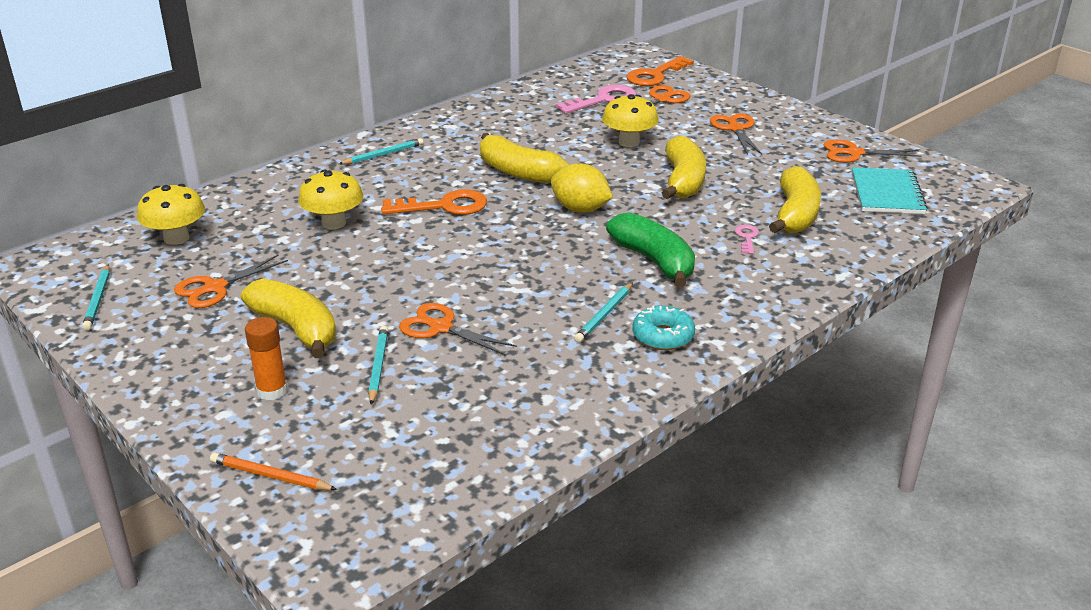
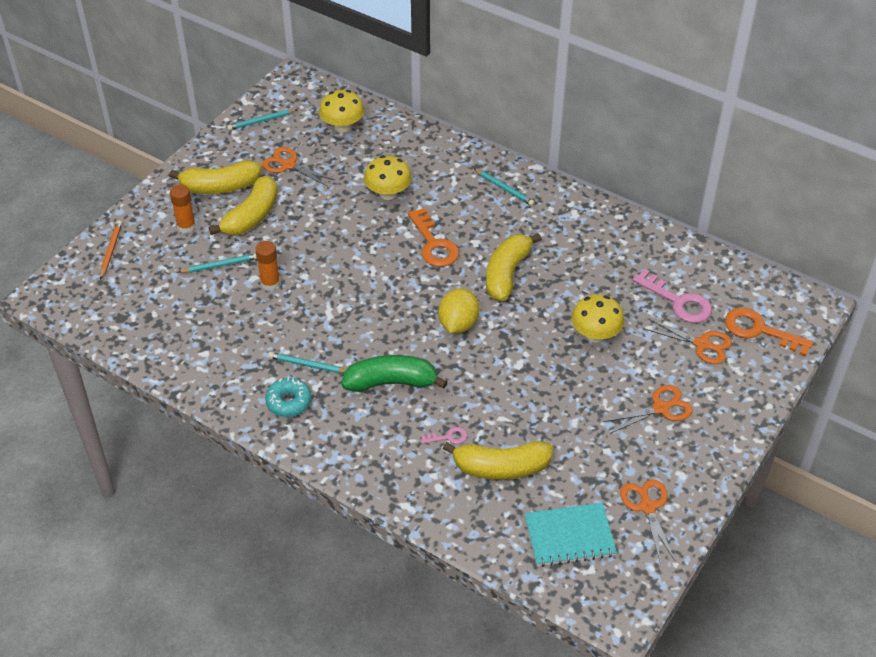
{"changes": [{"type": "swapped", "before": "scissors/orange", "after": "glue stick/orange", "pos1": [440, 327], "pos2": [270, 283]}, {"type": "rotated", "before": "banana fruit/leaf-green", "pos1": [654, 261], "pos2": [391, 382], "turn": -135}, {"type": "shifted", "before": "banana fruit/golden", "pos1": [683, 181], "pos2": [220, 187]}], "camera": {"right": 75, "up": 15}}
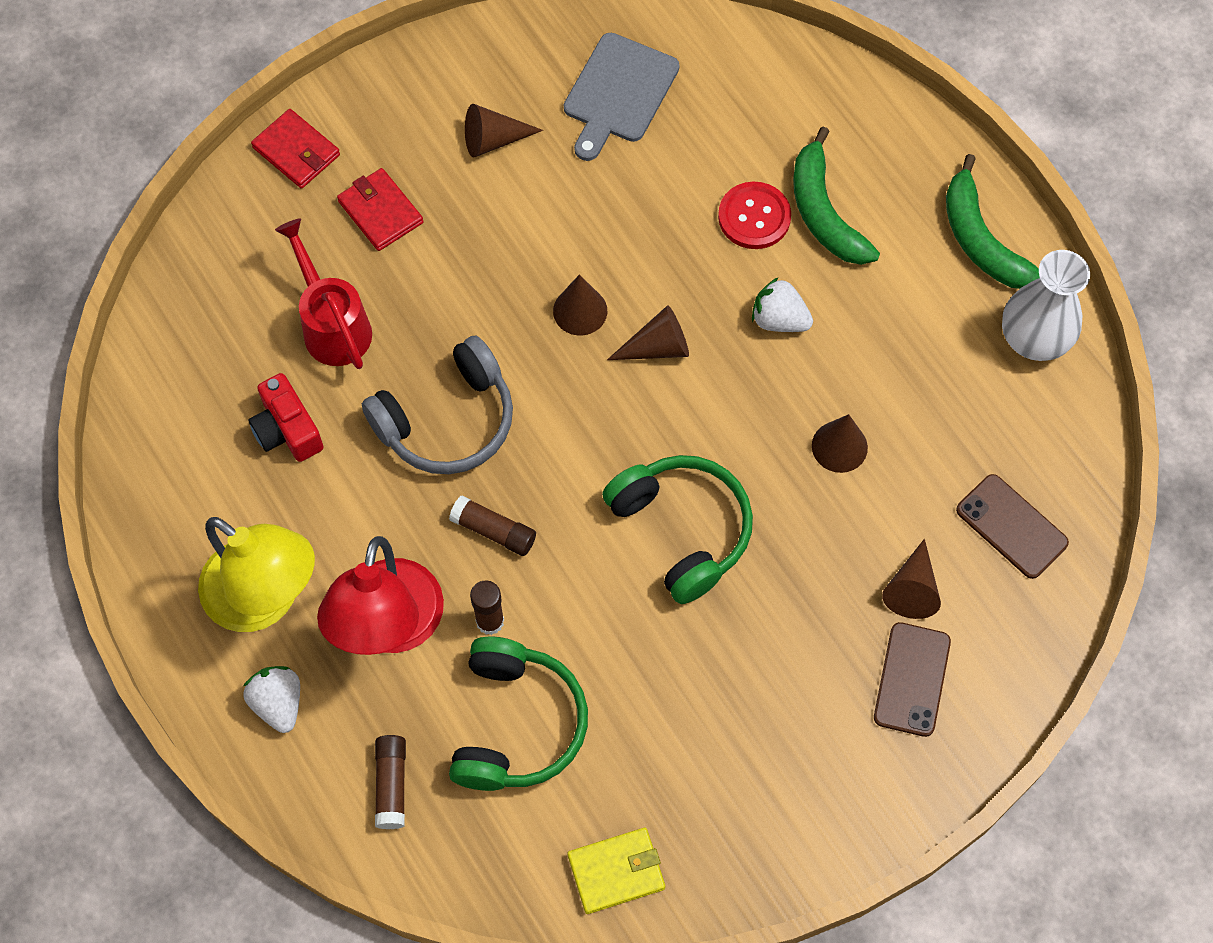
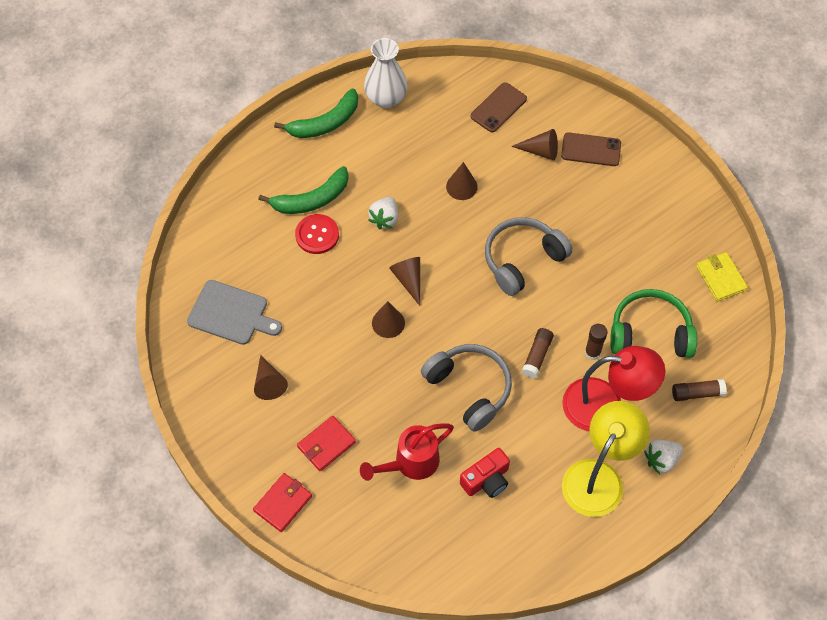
{"changes": [{"type": "repainted", "before": "headphones/leaf-green", "after": "headphones/gray", "pos1": [682, 530], "pos2": [522, 260]}], "camera": {"right": -95, "up": -5}}
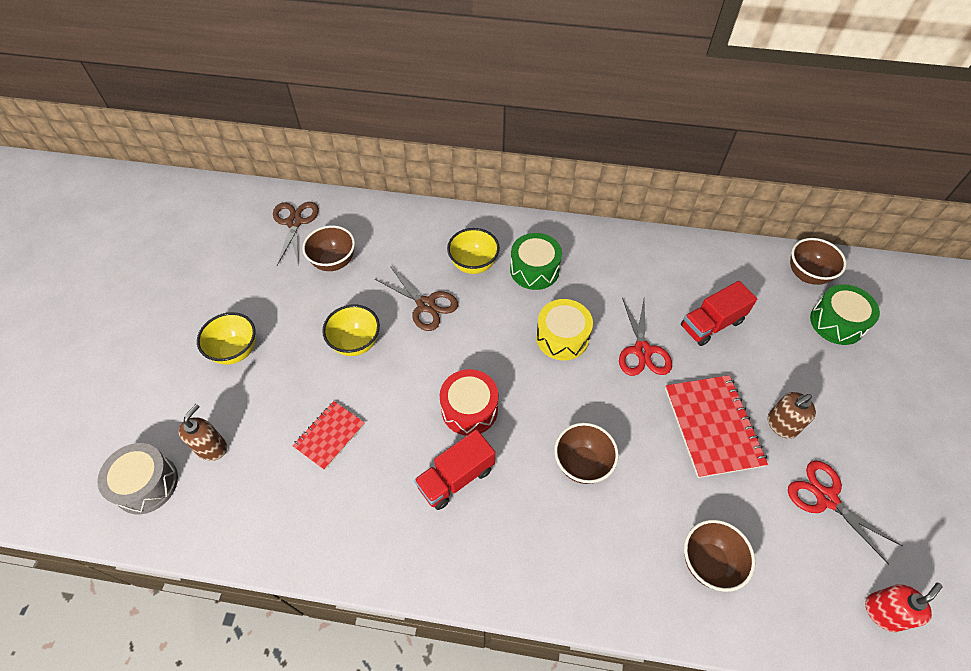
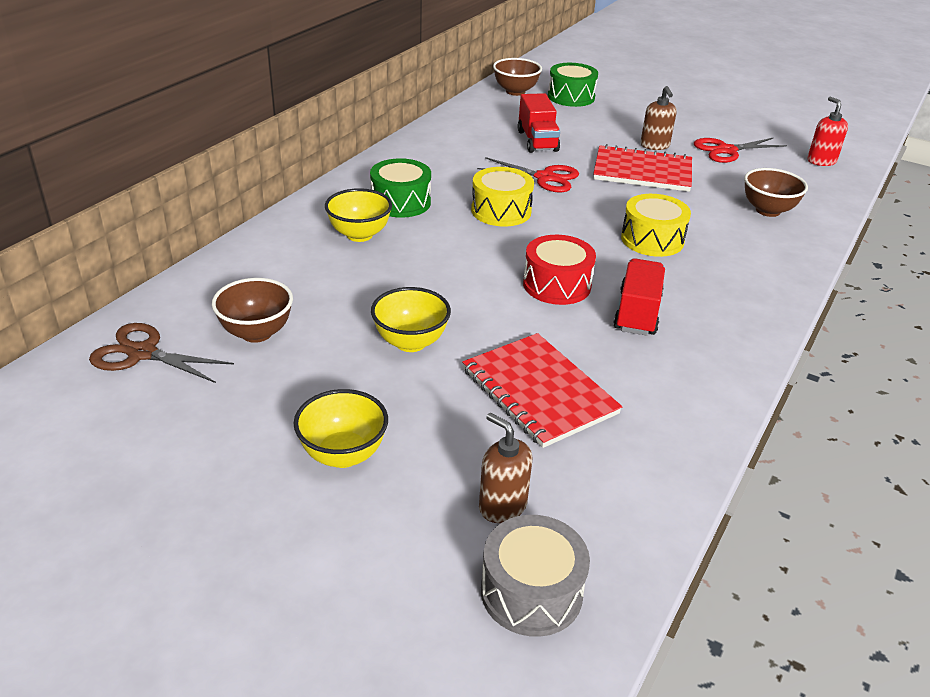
{"changes": [{"type": "scaled", "before": "notepad/scarlet", "pos1": [329, 435], "pos2": [539, 391], "scale": 1.65}, {"type": "gone", "before": "scissors/russet", "pos1": [426, 305]}, {"type": "rotated", "before": "lorry/scarlet", "pos1": [456, 477], "pos2": [637, 313], "turn": -150}, {"type": "swapped", "before": "serving bowl/russet", "after": "snare drum/golden", "pos1": [582, 464], "pos2": [652, 240]}], "camera": {"right": -70, "up": -20}}
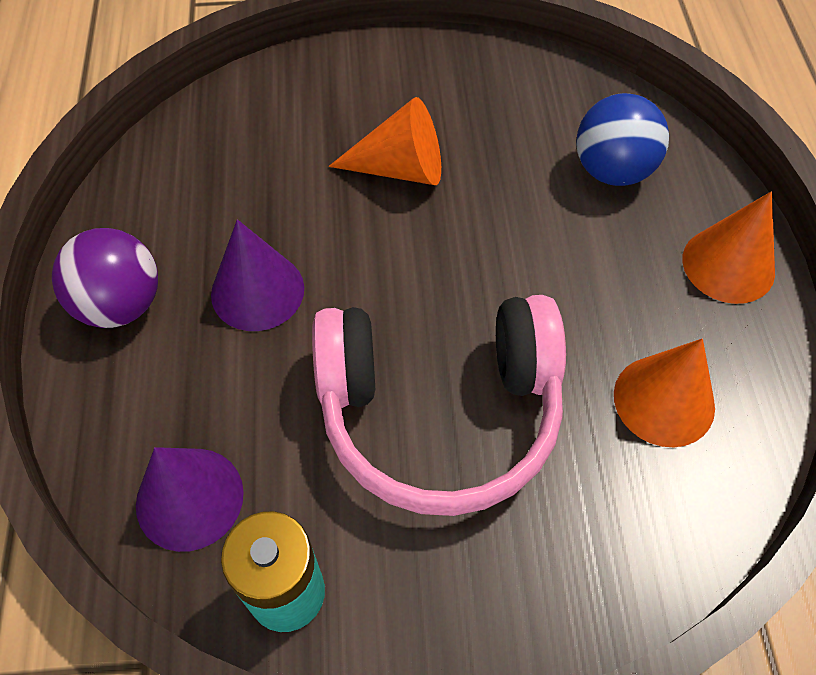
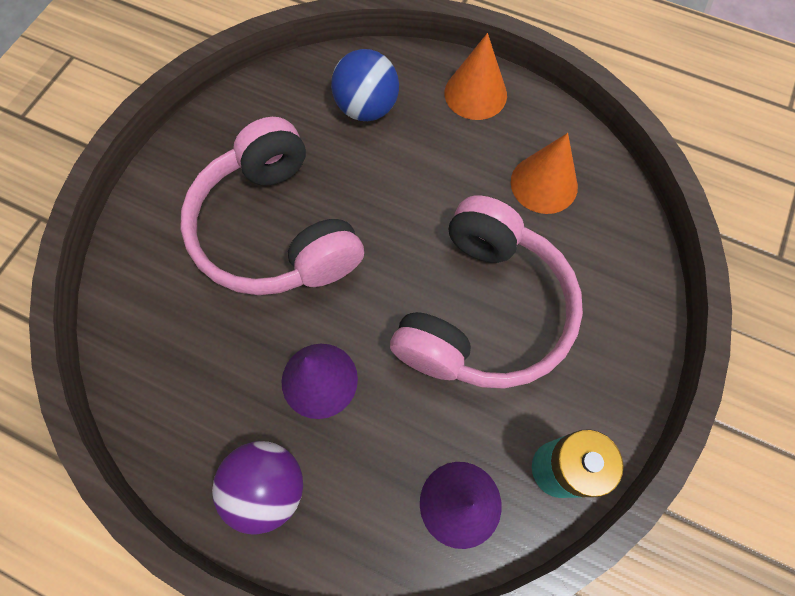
{"changes": [{"type": "swapped", "before": "cone shape/orange", "after": "headphones/rosy", "pos1": [401, 168], "pos2": [276, 230]}], "camera": {"right": -60, "up": 10}}
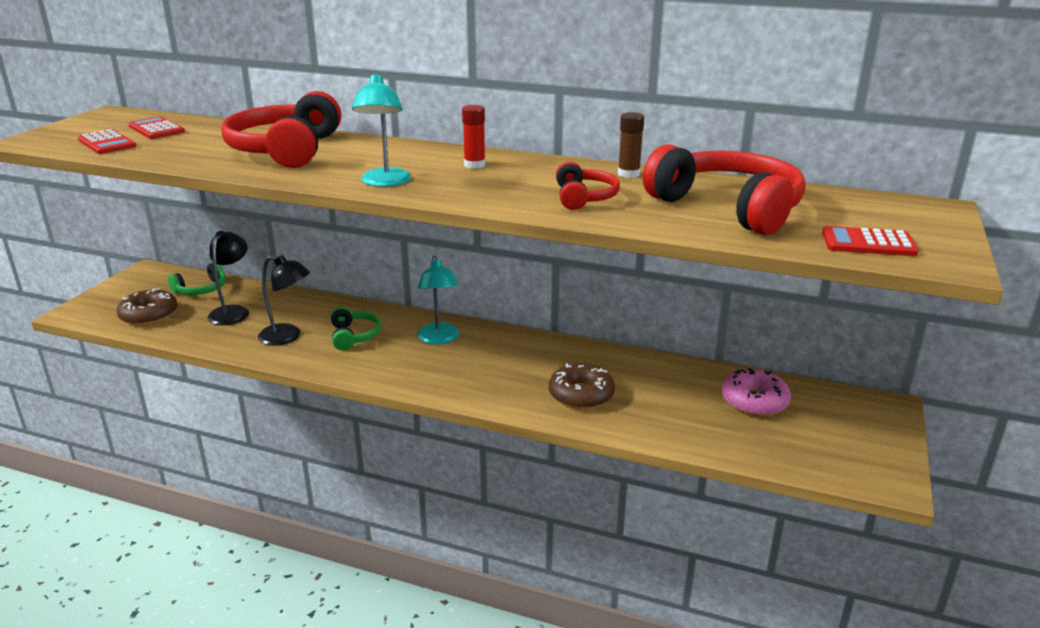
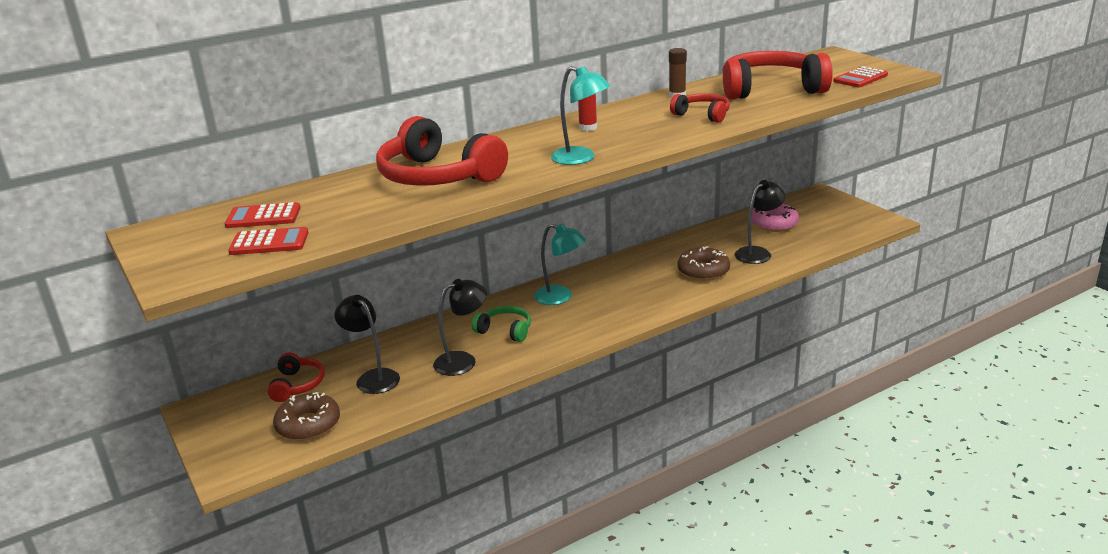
{"changes": [{"type": "repainted", "before": "headphones/leaf-green", "after": "headphones/scarlet", "pos1": [201, 289], "pos2": [297, 385]}, {"type": "new", "after": "reading lamp/jet-black", "pos2": [758, 253]}], "camera": {"right": -50, "up": 0}}
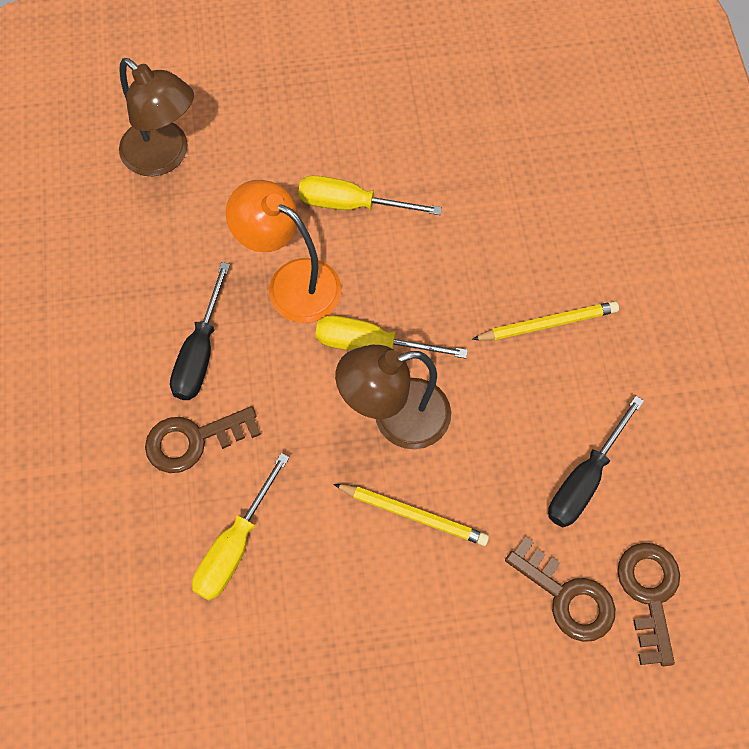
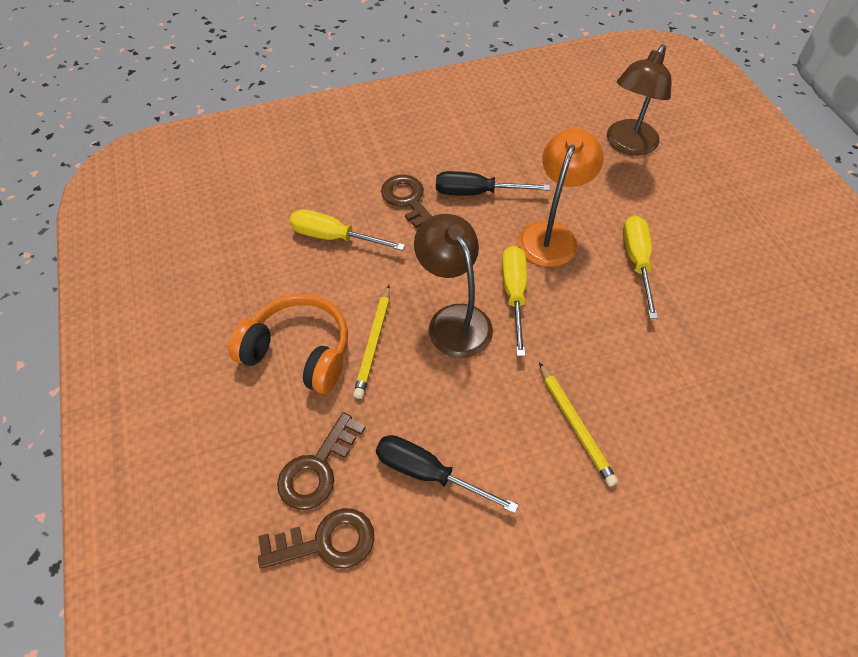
{"changes": [{"type": "new", "after": "headphones/orange", "pos2": [299, 352]}], "camera": {"right": 80, "up": -10}}
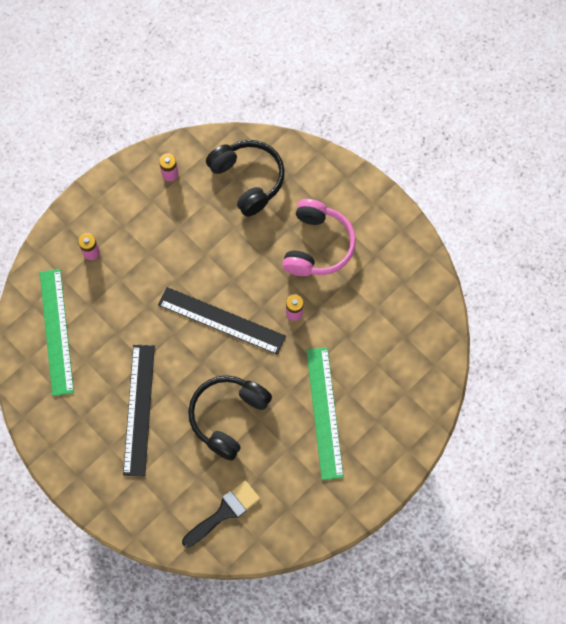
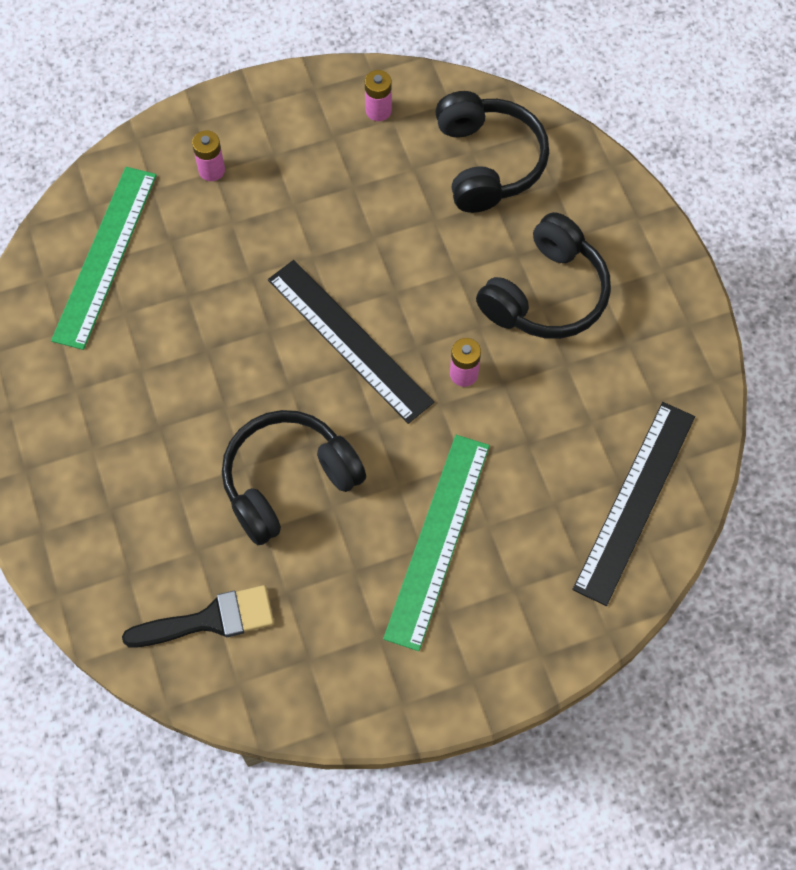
{"changes": [{"type": "shifted", "before": "ruler/jet-black", "pos1": [139, 409], "pos2": [635, 501]}, {"type": "repainted", "before": "headphones/rosy", "after": "headphones/jet-black", "pos1": [317, 246], "pos2": [546, 294]}], "camera": {"right": 25, "up": -5}}
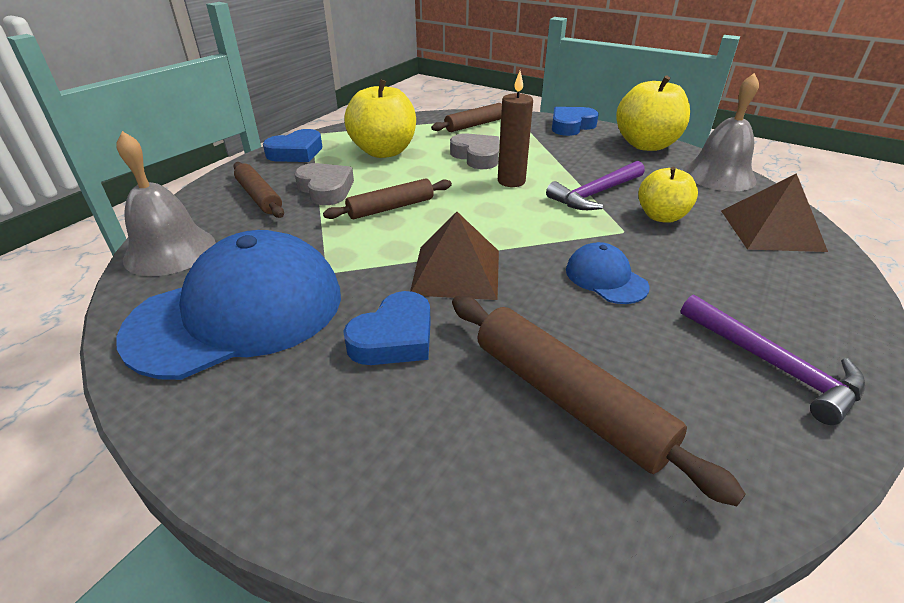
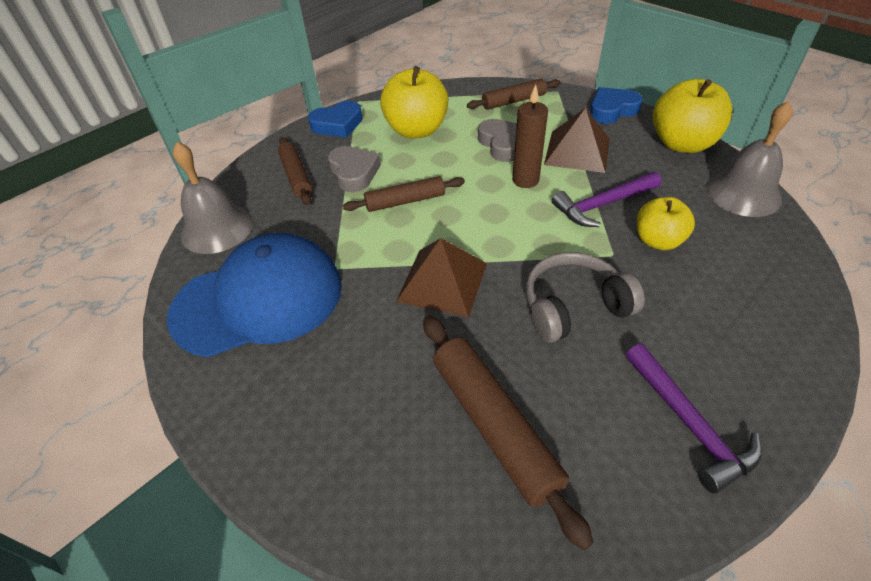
{"changes": [{"type": "gone", "before": "heart/cobalt", "pos1": [394, 337]}, {"type": "swapped", "before": "baseball cap/cobalt", "after": "headphones/gray", "pos1": [605, 278], "pos2": [574, 307]}, {"type": "shifted", "before": "solid pyramid/russet", "pos1": [771, 230], "pos2": [577, 151]}], "camera": {"right": 15, "up": 10}}
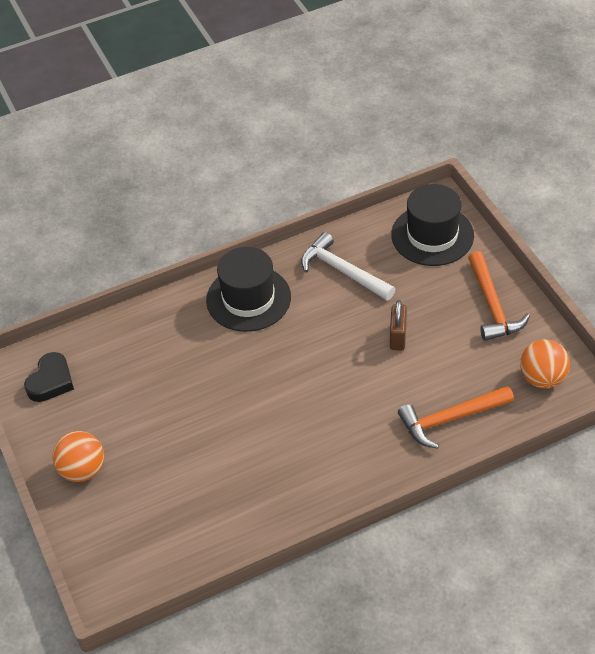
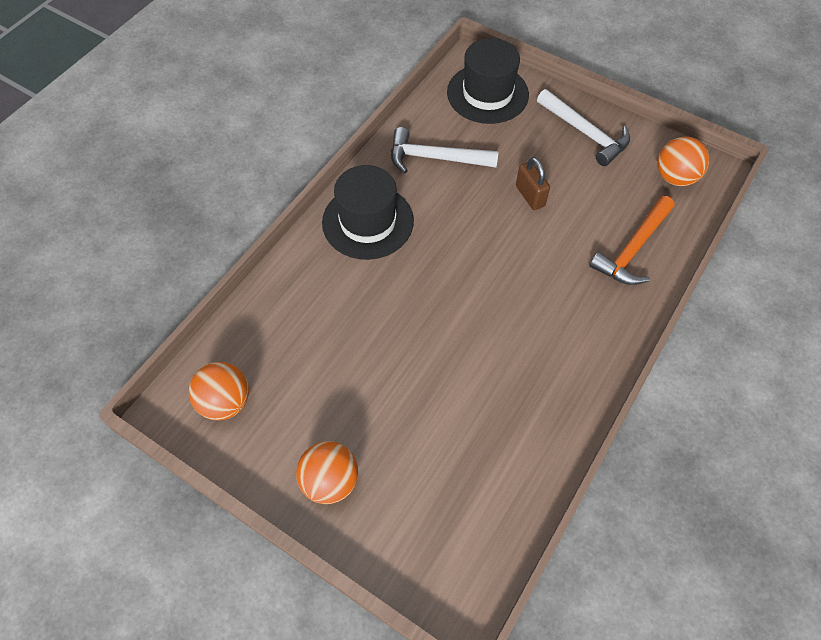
{"changes": [{"type": "swapped", "before": "heart/jet-black", "after": "play ball/orange", "pos1": [51, 381], "pos2": [225, 402]}, {"type": "repainted", "before": "claw hammer/orange", "after": "claw hammer/white", "pos1": [492, 305], "pos2": [585, 133]}], "camera": {"right": -35, "up": 10}}
